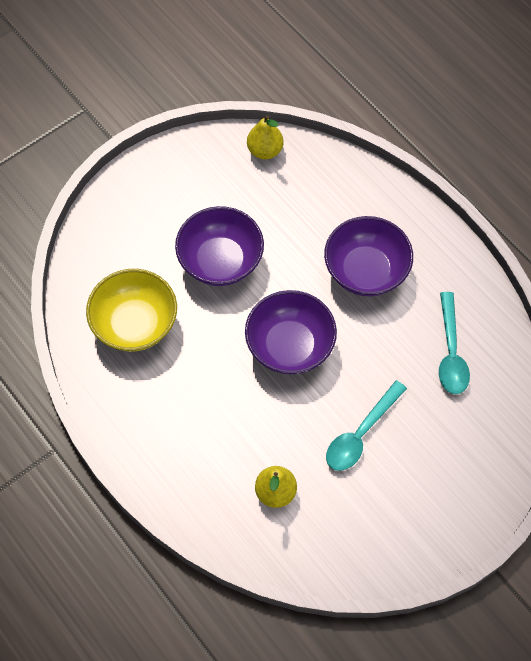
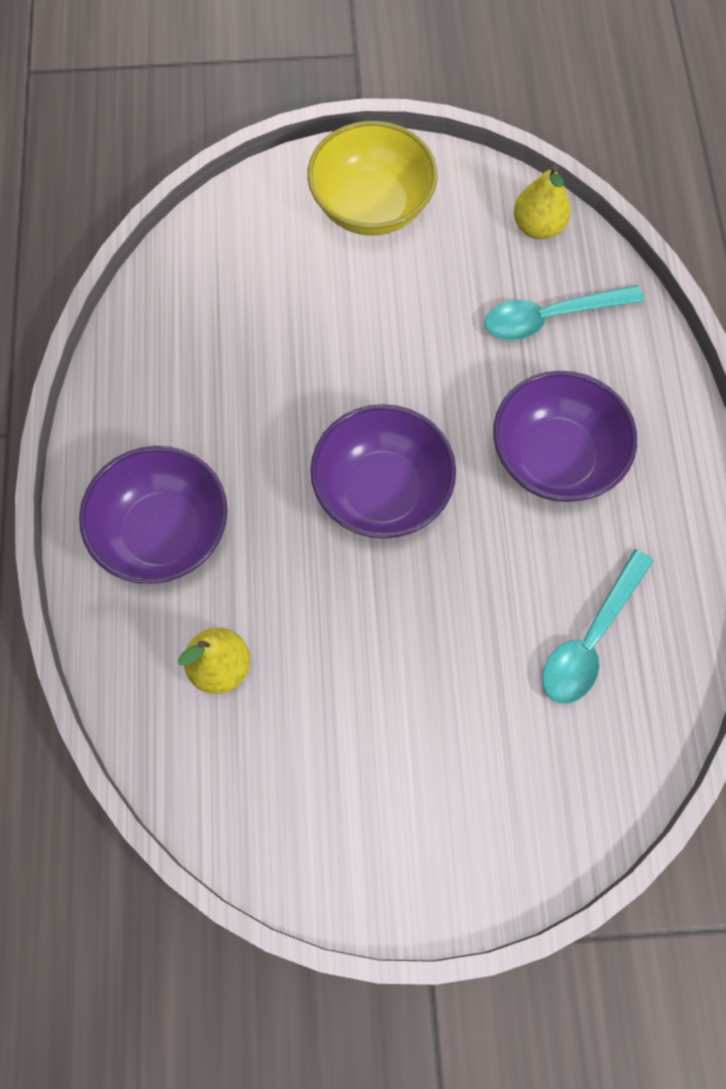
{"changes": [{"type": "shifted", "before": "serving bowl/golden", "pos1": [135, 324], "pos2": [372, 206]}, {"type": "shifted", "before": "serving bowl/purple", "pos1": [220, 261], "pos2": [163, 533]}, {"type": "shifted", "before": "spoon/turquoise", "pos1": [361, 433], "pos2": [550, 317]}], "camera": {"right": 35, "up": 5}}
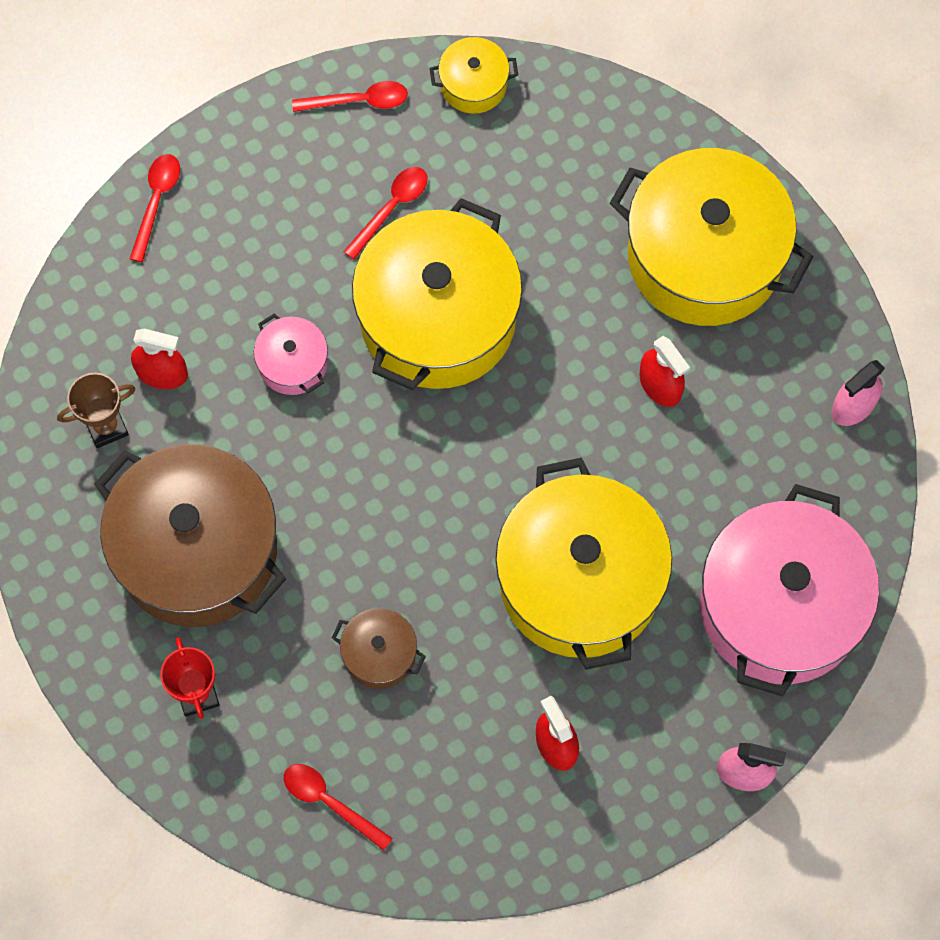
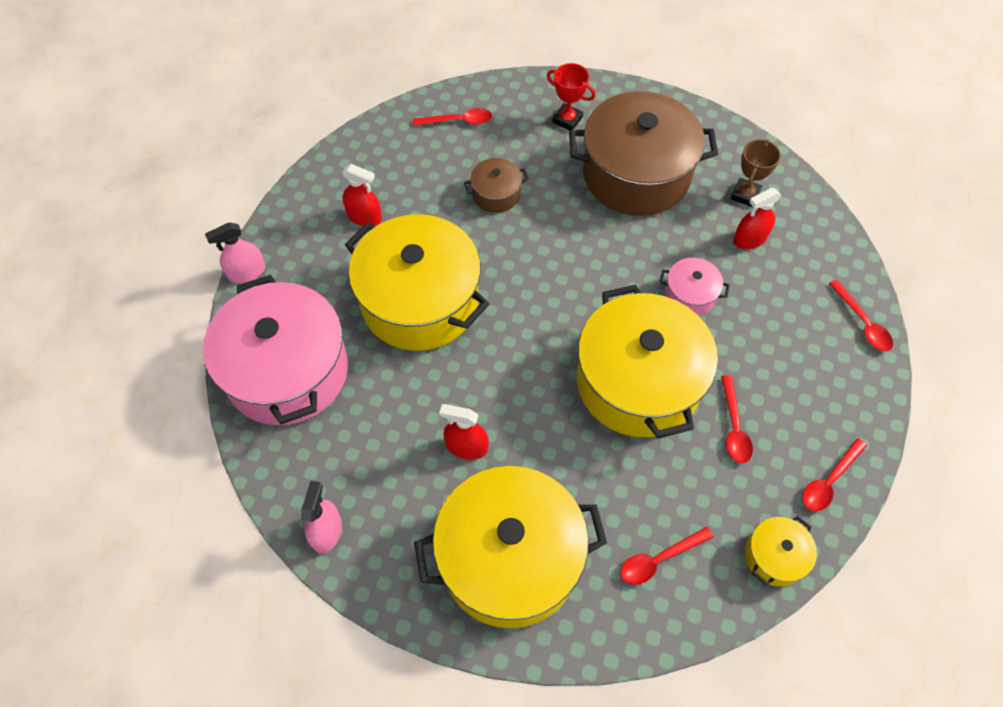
{"changes": [{"type": "new", "after": "spoon/scarlet", "pos2": [659, 559]}], "camera": {"right": 140, "up": -10}}
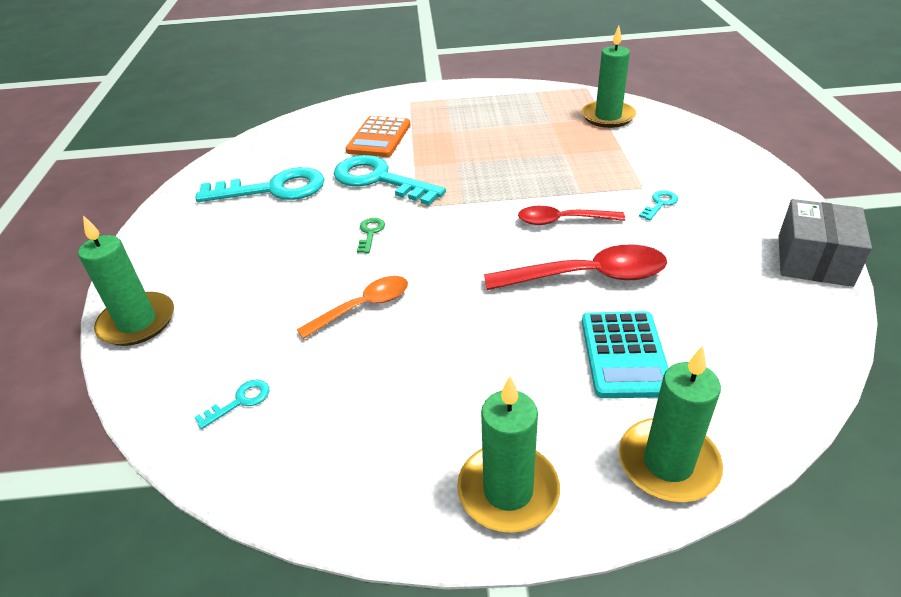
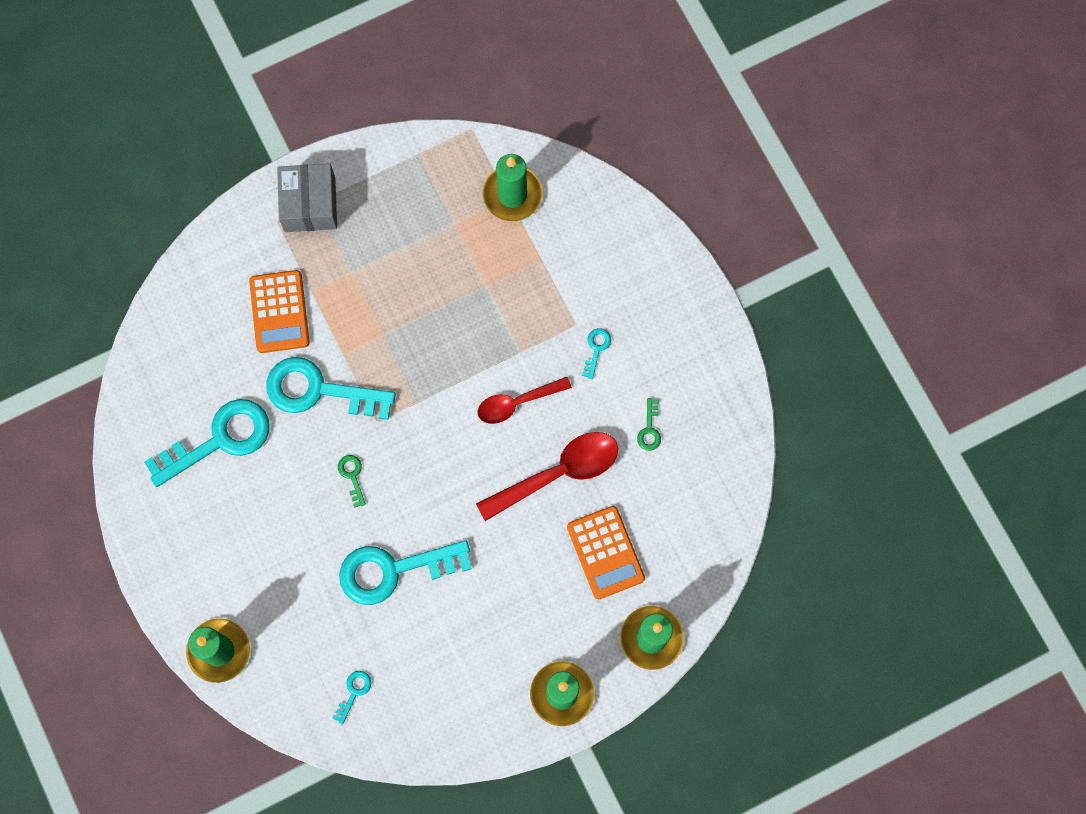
{"changes": [{"type": "swapped", "before": "spoon/orange", "after": "latchkey/turquoise", "pos1": [363, 307], "pos2": [393, 570]}, {"type": "repainted", "before": "pocket calculator/turquoise", "after": "pocket calculator/orange", "pos1": [624, 354], "pos2": [605, 552]}, {"type": "shifted", "before": "box/gray", "pos1": [814, 260], "pos2": [310, 204]}, {"type": "new", "after": "latchkey/leaf-green", "pos2": [649, 429]}], "camera": {"right": -25, "up": 35}}
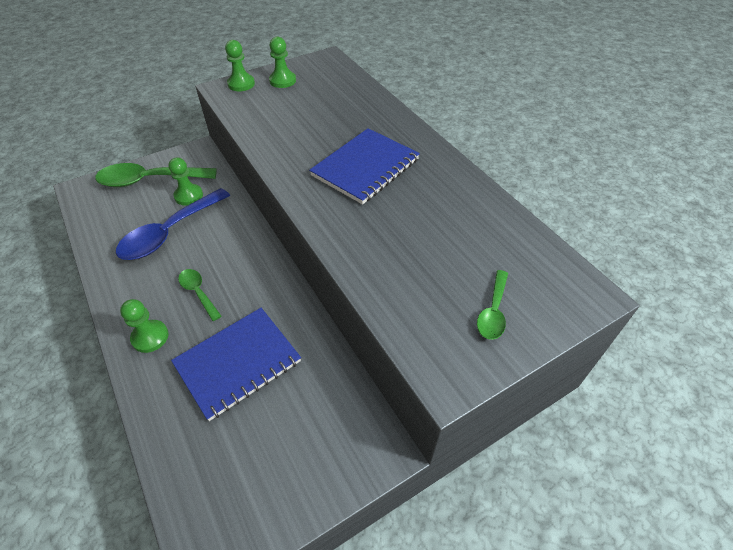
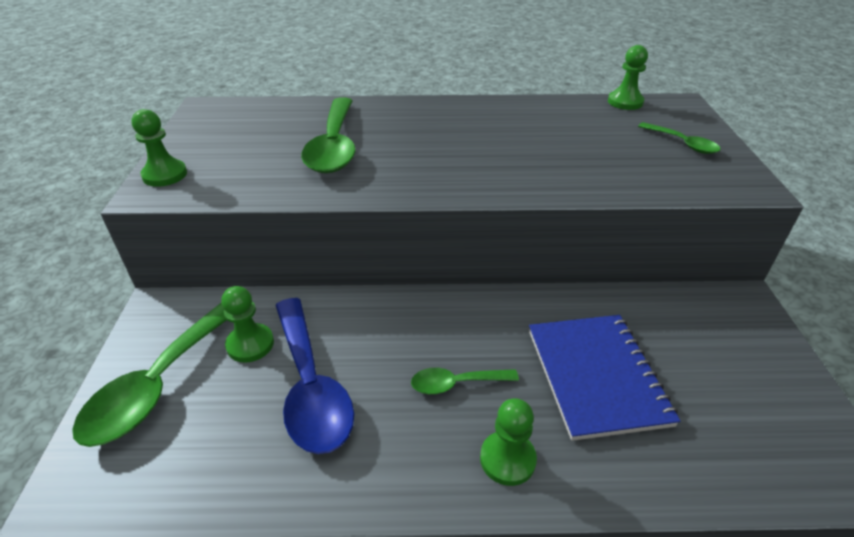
{"changes": [{"type": "shifted", "before": "pawn/leaf-green", "pos1": [282, 81], "pos2": [625, 102]}, {"type": "gone", "before": "notepad/cobalt", "pos1": [365, 168]}, {"type": "new", "after": "spoon/leaf-green", "pos2": [334, 146]}], "camera": {"right": -60, "up": -10}}
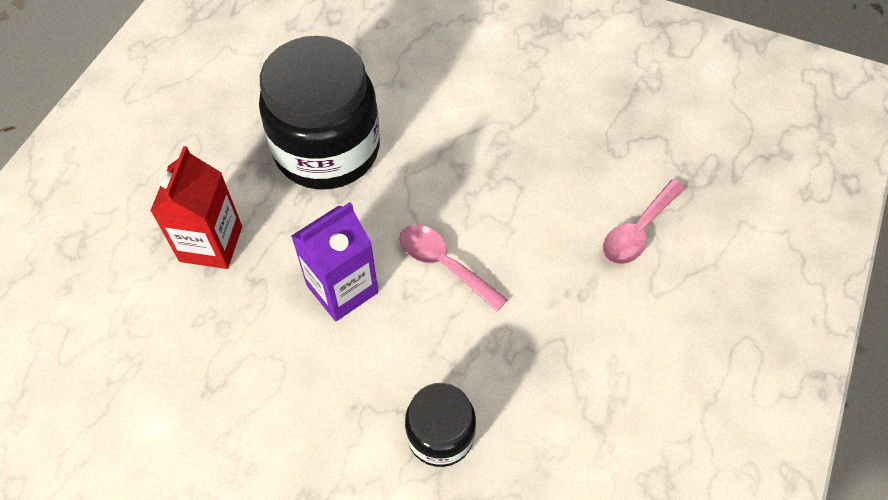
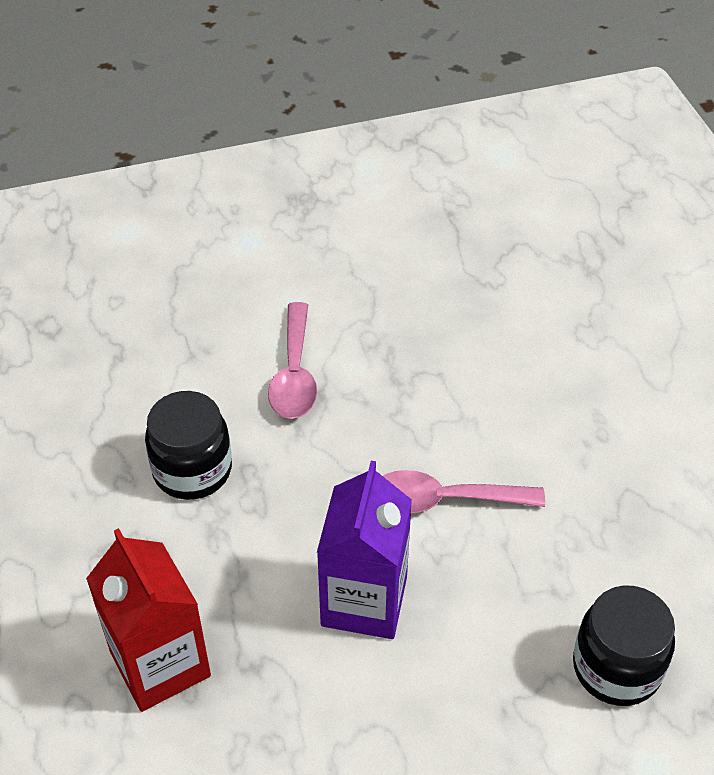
{"changes": [{"type": "scaled", "before": "jam jar/jet-black", "pos1": [327, 150], "pos2": [192, 470], "scale": 0.52}, {"type": "shifted", "before": "spoon/rosy", "pos1": [638, 231], "pos2": [294, 374]}], "camera": {"right": -40, "up": -10}}
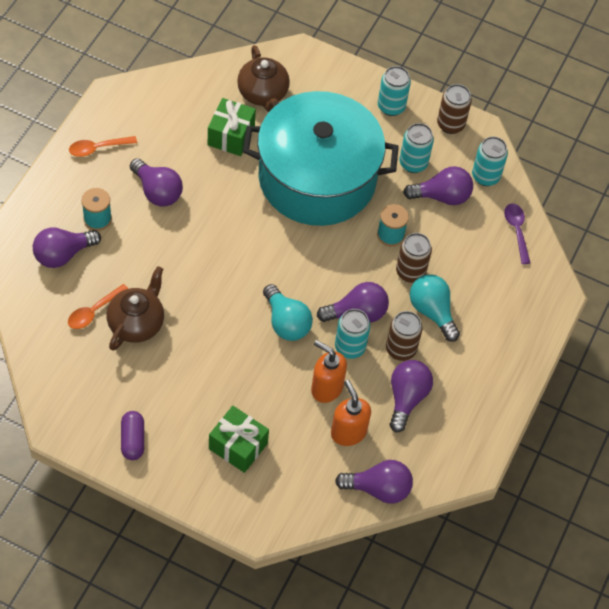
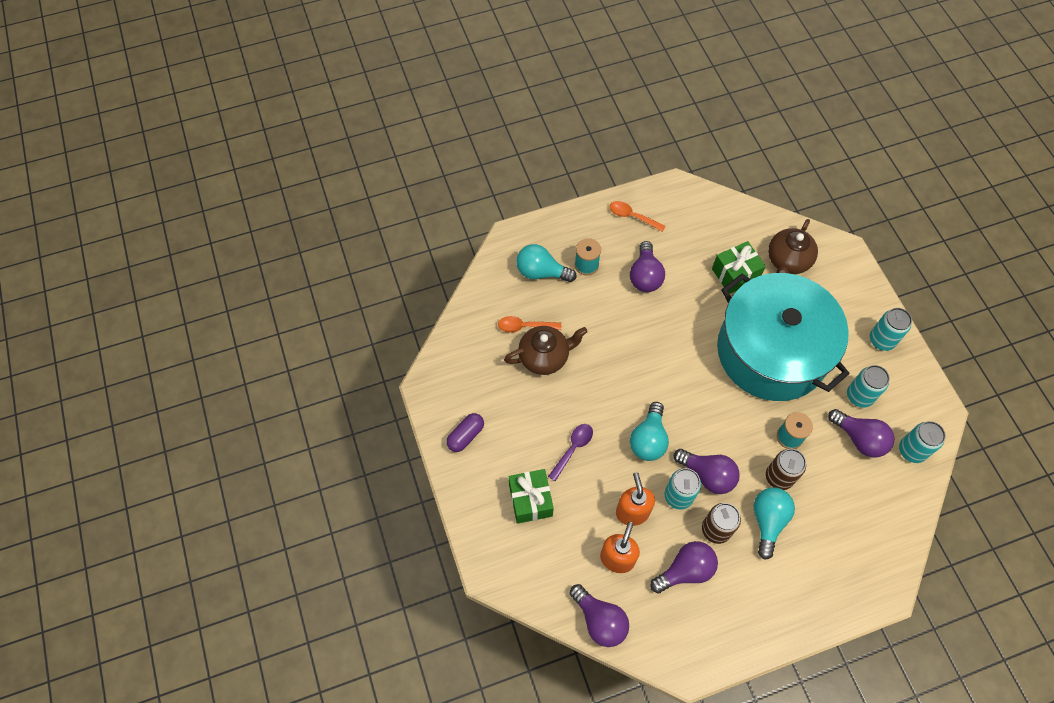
{"changes": [{"type": "repainted", "before": "lightbulb/purple", "after": "lightbulb/turquoise", "pos1": [63, 254], "pos2": [541, 272]}, {"type": "gone", "before": "can/russet", "pos1": [450, 124]}, {"type": "shifted", "before": "spoon/purple", "pos1": [516, 231], "pos2": [573, 449]}], "camera": {"right": 50, "up": 5}}
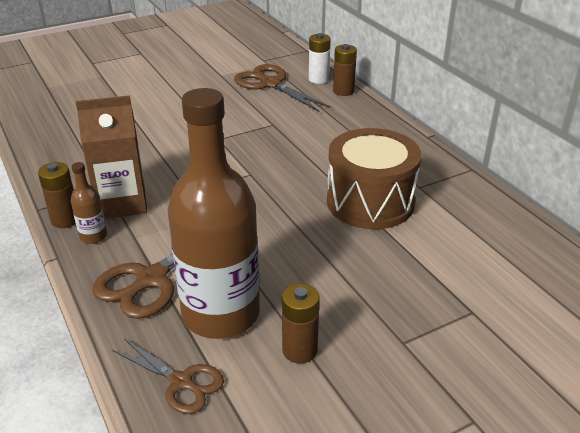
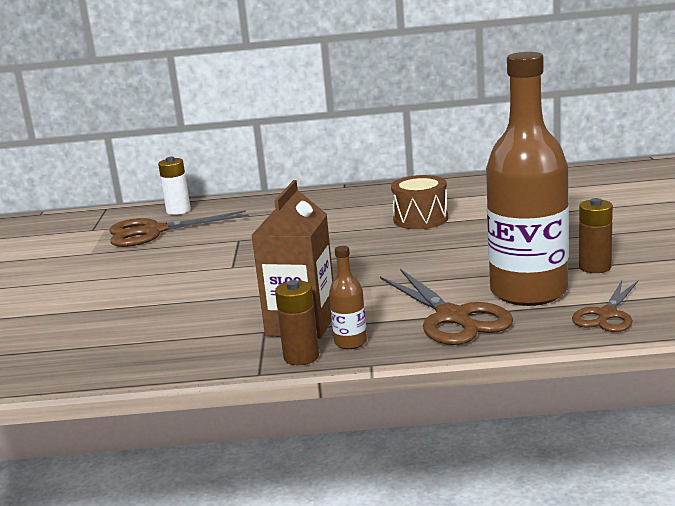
{"changes": [{"type": "rotated", "before": "scissors/russet", "pos1": [181, 382], "pos2": [607, 315], "turn": 150}, {"type": "scaled", "before": "snare drum/russet", "pos1": [370, 202], "pos2": [420, 219], "scale": 0.64}, {"type": "gone", "before": "battery/russet", "pos1": [343, 91]}], "camera": {"right": -60, "up": -15}}
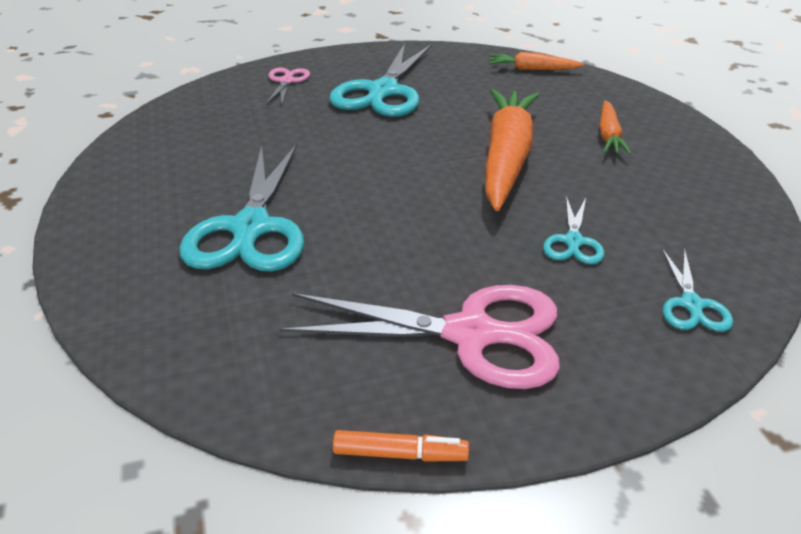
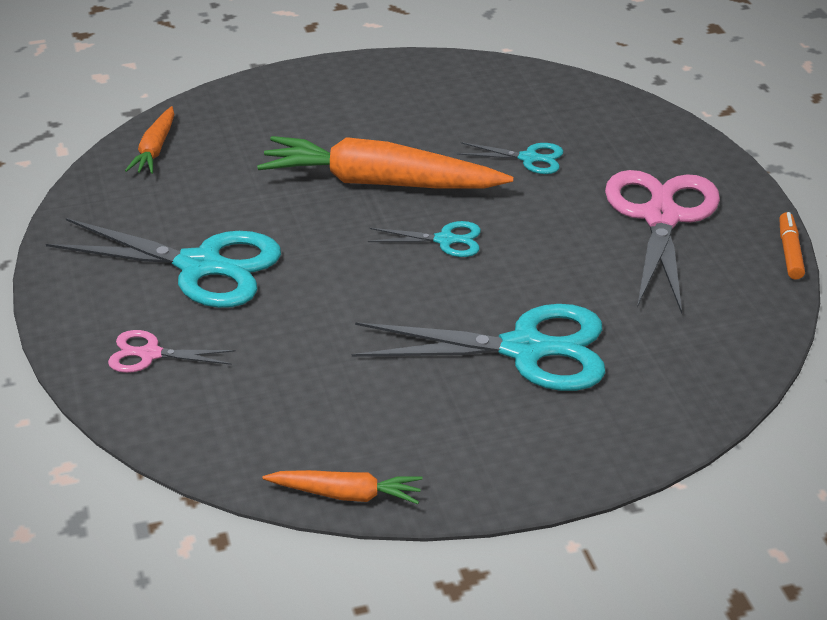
{"changes": [{"type": "shifted", "before": "root vegetable/orange", "pos1": [608, 135], "pos2": [345, 494]}, {"type": "shifted", "before": "scissors/turquoise", "pos1": [691, 304], "pos2": [445, 240]}], "camera": {"right": -90, "up": 0}}
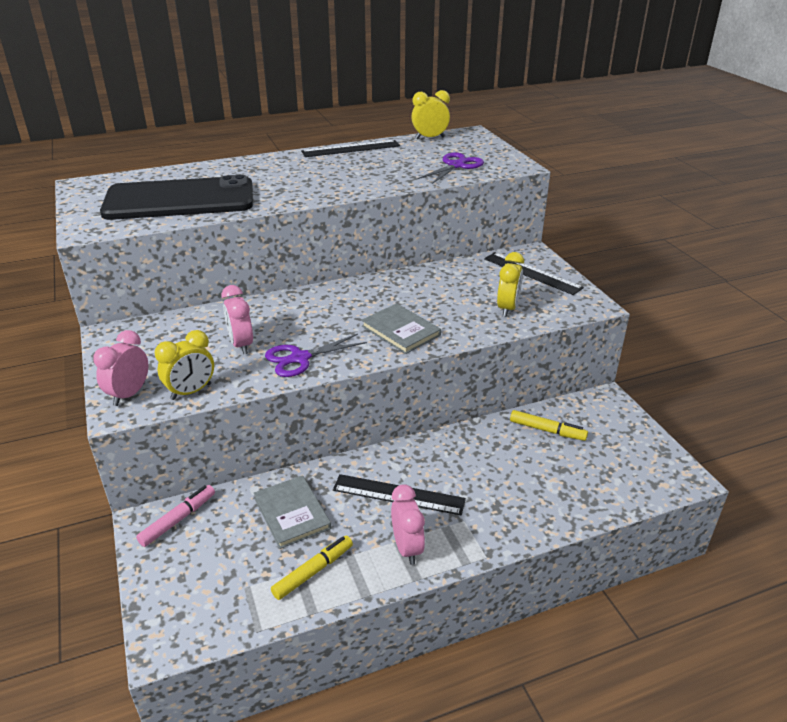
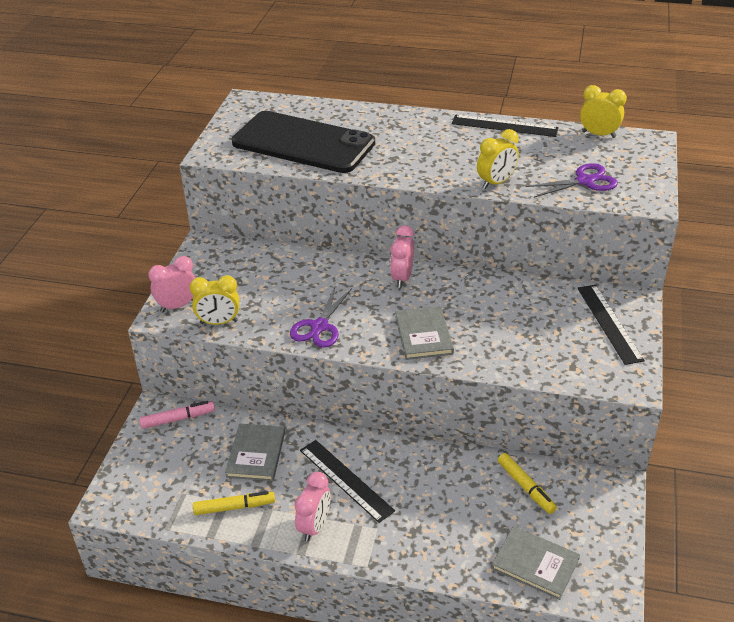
{"changes": [{"type": "shifted", "before": "clock/rosy", "pos1": [241, 345], "pos2": [402, 278]}, {"type": "rotated", "before": "scissors/purple", "pos1": [300, 358], "pos2": [319, 327], "turn": -75}, {"type": "shifted", "before": "clock/golden", "pos1": [507, 308], "pos2": [496, 183]}, {"type": "new", "after": "book/gray", "pos2": [535, 564]}], "camera": {"right": 35, "up": 5}}
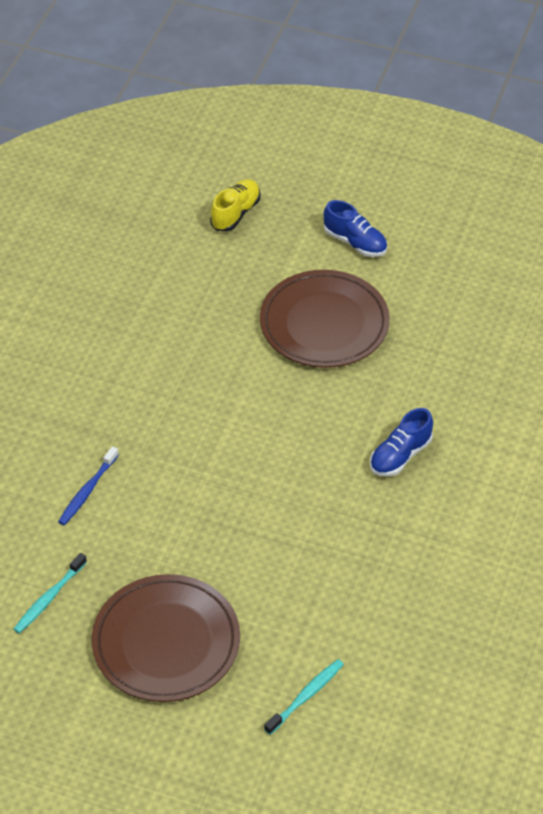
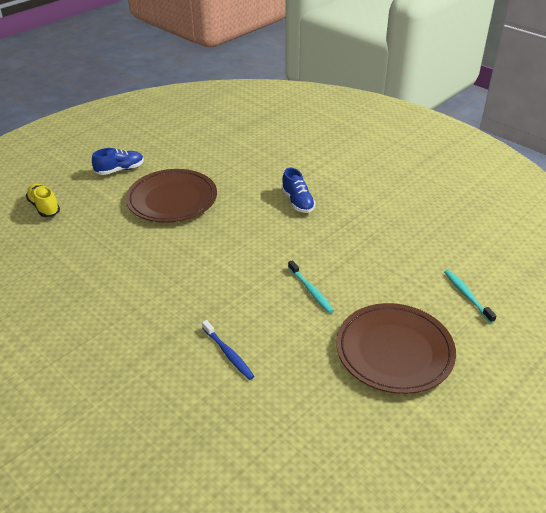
{"changes": [{"type": "shifted", "before": "dental brush/turquoise", "pos1": [49, 598], "pos2": [310, 290]}], "camera": {"right": -65, "up": -10}}
